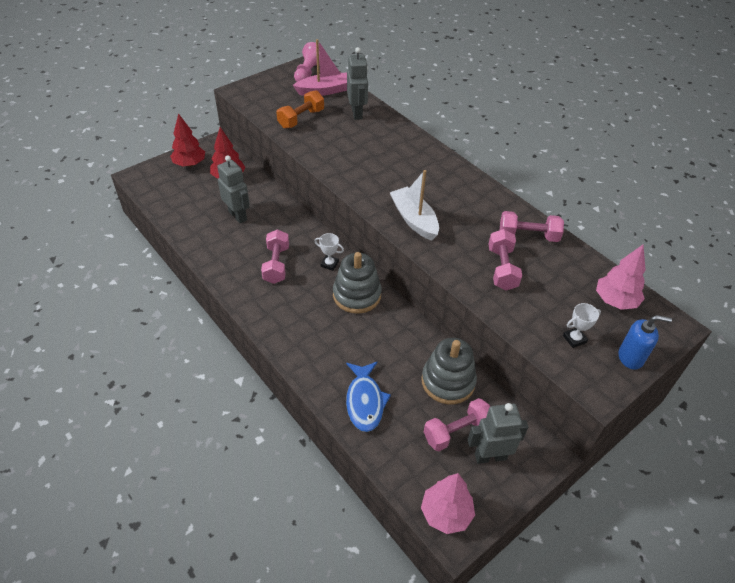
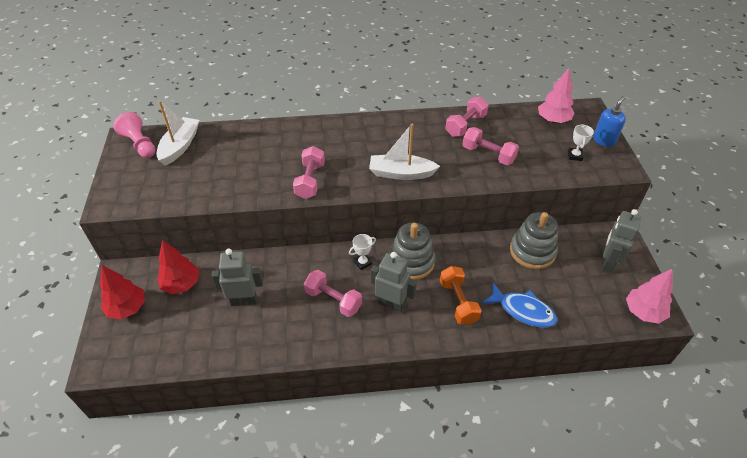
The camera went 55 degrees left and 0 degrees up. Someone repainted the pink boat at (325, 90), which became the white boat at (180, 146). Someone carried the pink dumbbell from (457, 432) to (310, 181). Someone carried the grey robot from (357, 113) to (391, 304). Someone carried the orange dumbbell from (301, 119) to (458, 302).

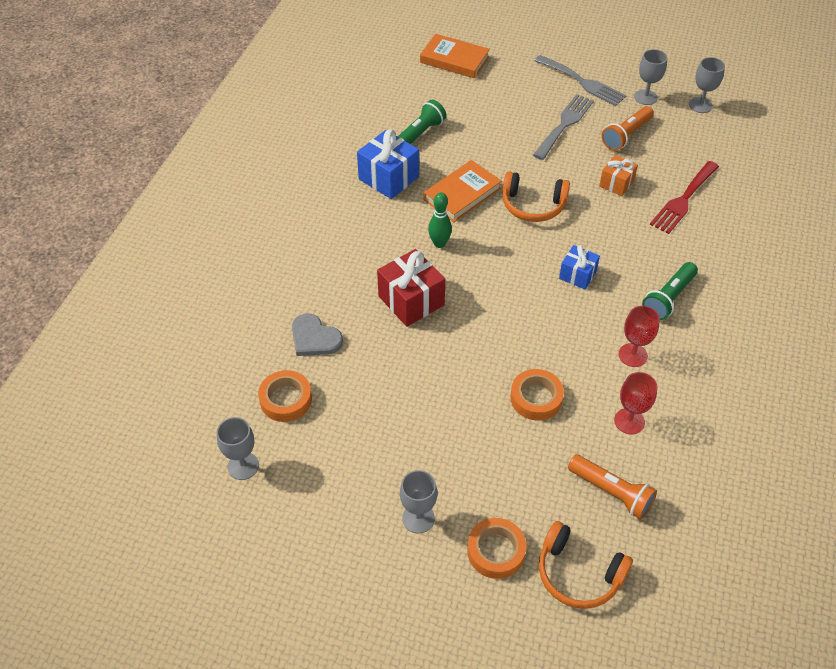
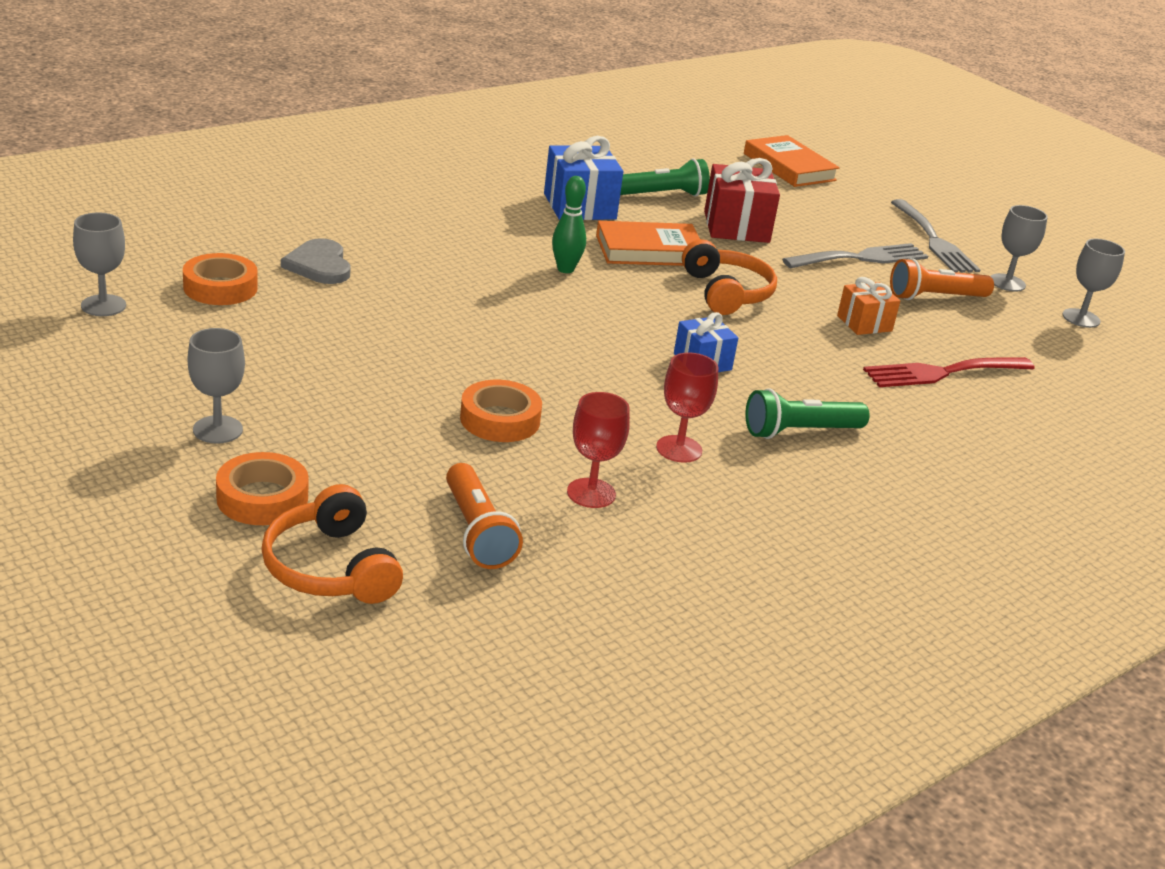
The camera went 30 degrees right and 20 degrees down. Someone rotated the orange headphones at (533, 205) by 150 degrees counterclockwise. Someone carried the red gift from (411, 300) to (736, 227).

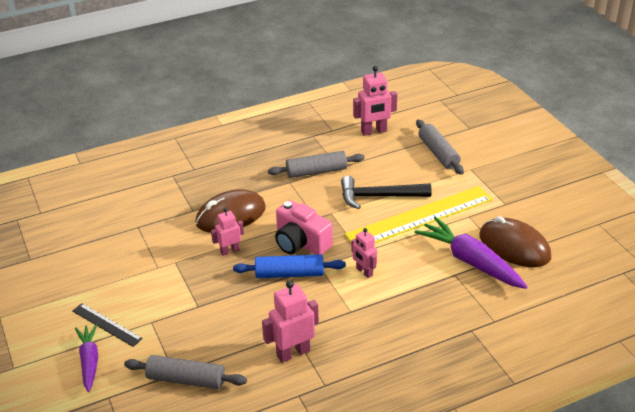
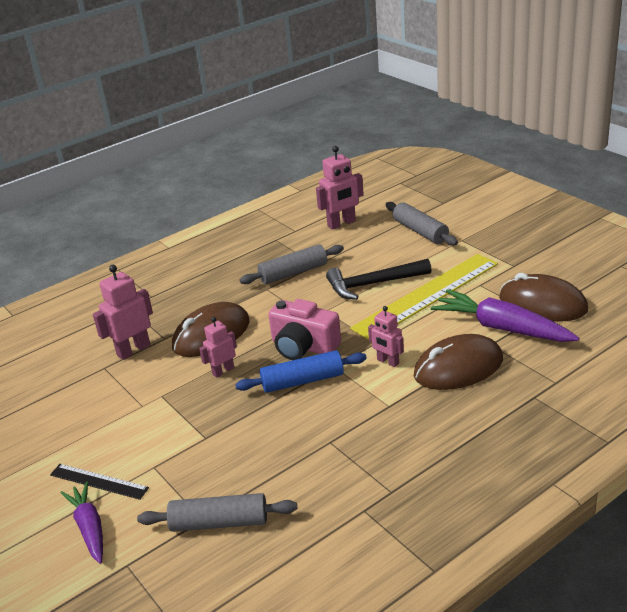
The camera went 10 degrees left and 5 degrees down. Someone carried the pink robot from (293, 353) to (133, 350). Someone put down the brown mouse at (458, 368).

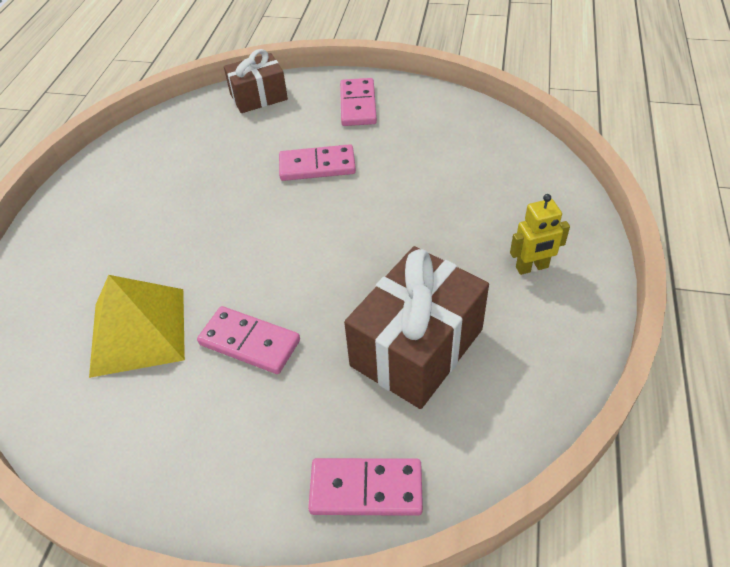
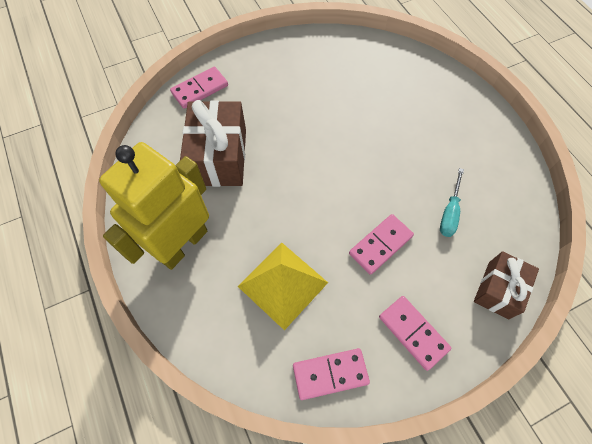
The camera went 140 degrees right and 15 degrees up. Someone scaled the yellow robot at (532, 267) by 2.40. Someone carried the yellow pyramid from (138, 331) to (282, 284). Someone carried the pink domino from (250, 342) to (330, 374). Someone put down the turquoise screwdriver at (449, 213).

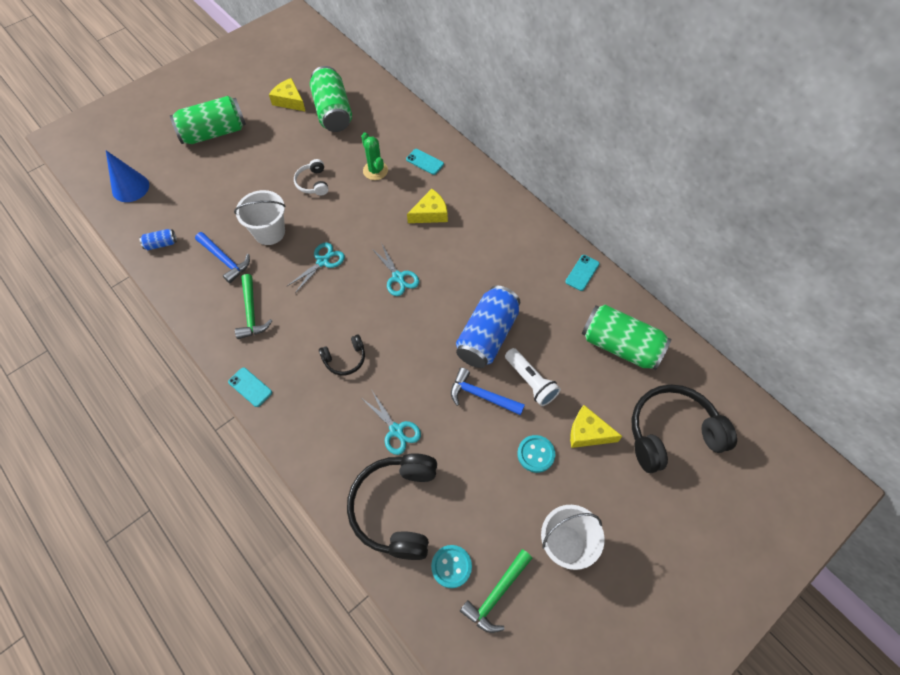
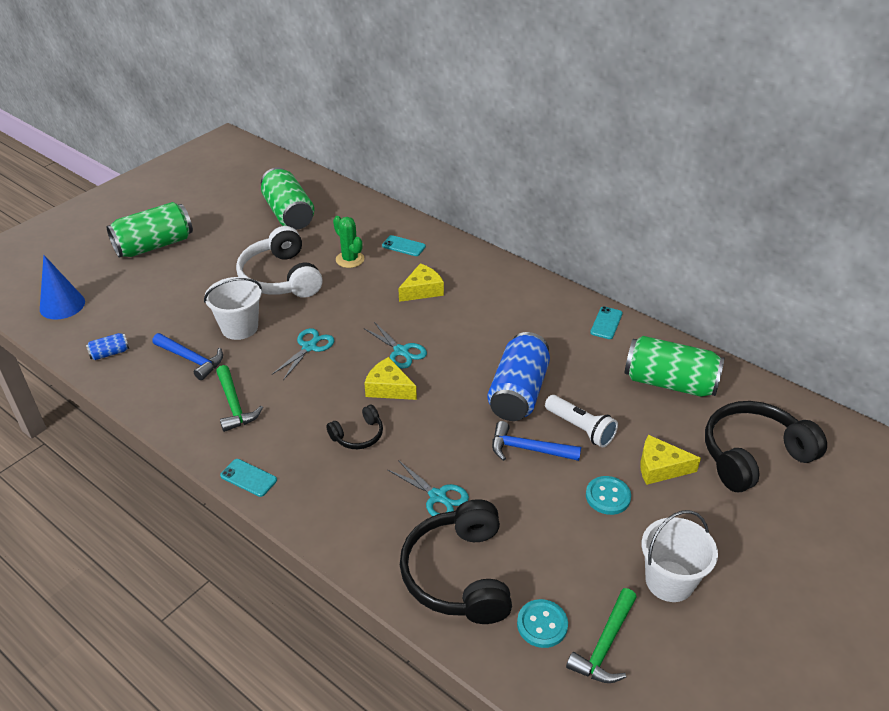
The camera went 10 degrees left and 20 degrees down. Someone scaled the white headphones at (313, 183) by 2.01. Someone carried the yellow cheese from (289, 101) to (388, 388).

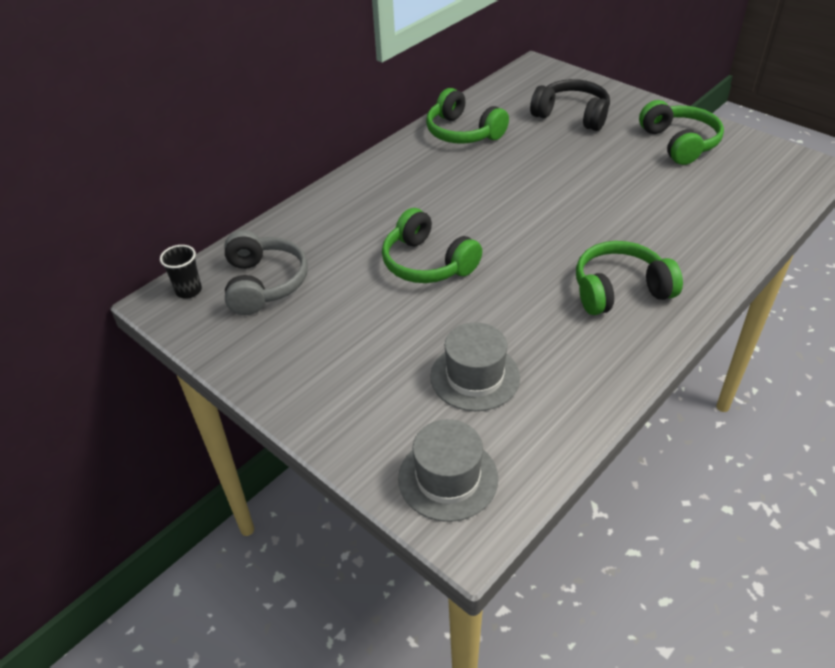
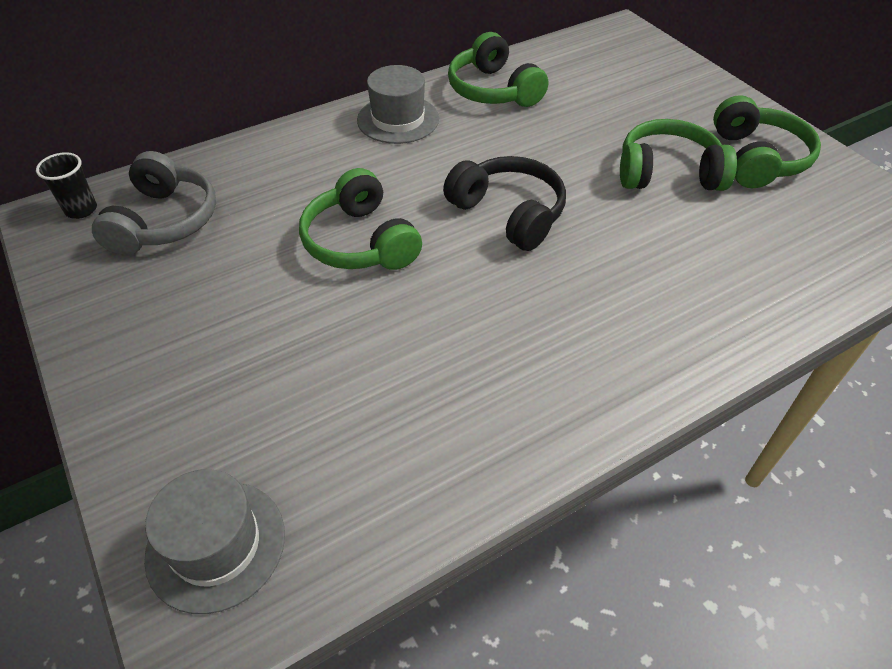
The camera went 15 degrees right and 5 degrees up. Someone carried the grey hat from (475, 376) to (398, 119). Someone carried the black headphones from (572, 115) to (508, 213). Someone carried the green headphones from (620, 290) to (668, 173).

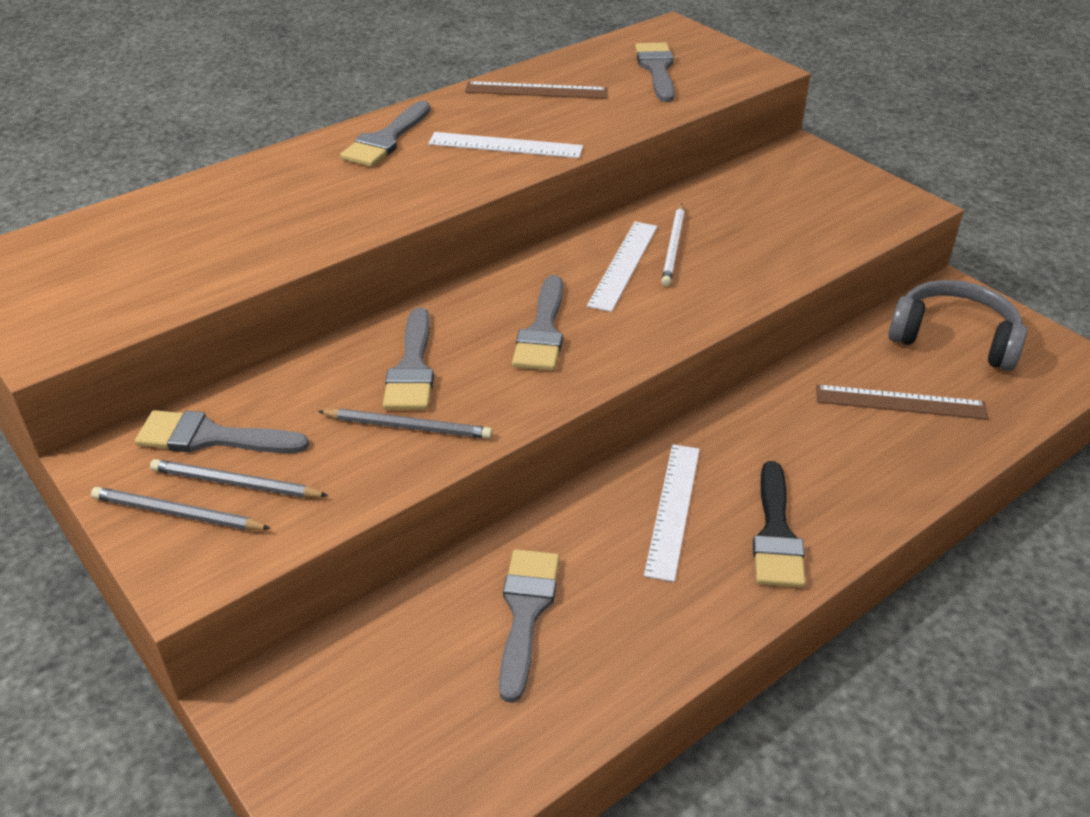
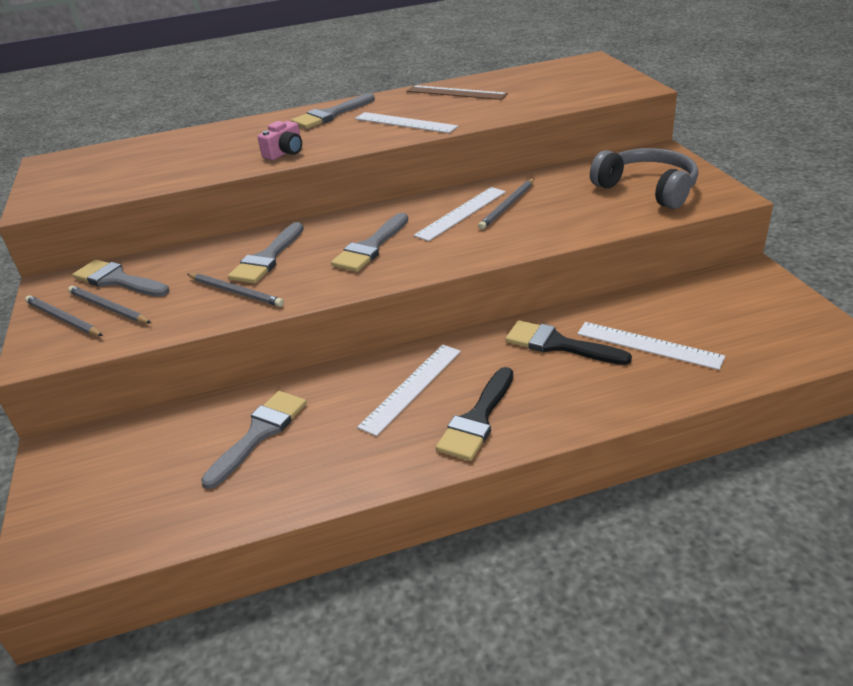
The camera went 25 degrees right and 5 degrees down. Someone put down the pink camera at (285, 152). Someone repainted the white pencil at (673, 247), which became the grey pencil at (507, 206). Someone put down the black brush at (558, 344). Someone repainted the brown ruler at (900, 402), which became the white ruler at (648, 345). Someone carried the grey headphones from (954, 338) to (647, 189). Someone took away the grey brush at (657, 69).

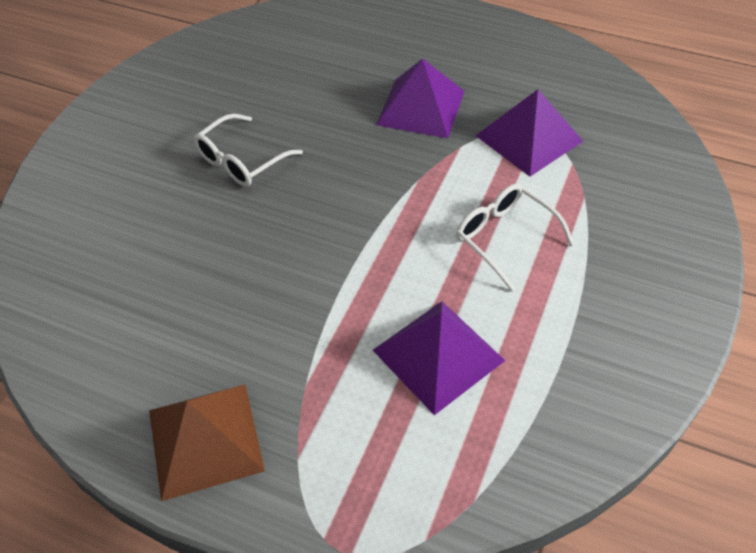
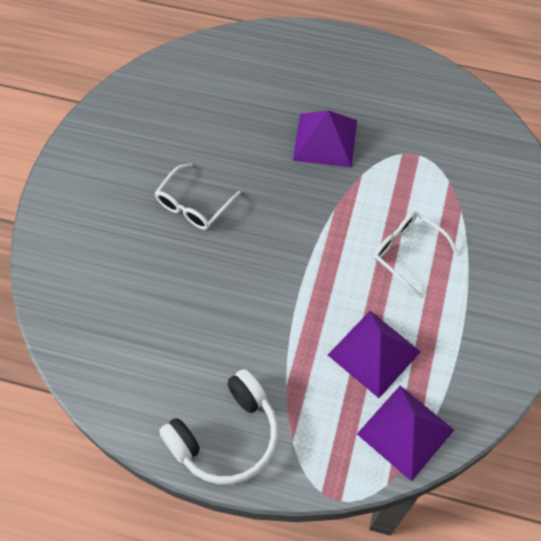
The camera went 10 degrees left and 10 degrees up. Someone swapped the brown pyramid at (205, 439) for the white headphones at (226, 436). Someone carried the purple pyramid from (529, 138) to (405, 432).

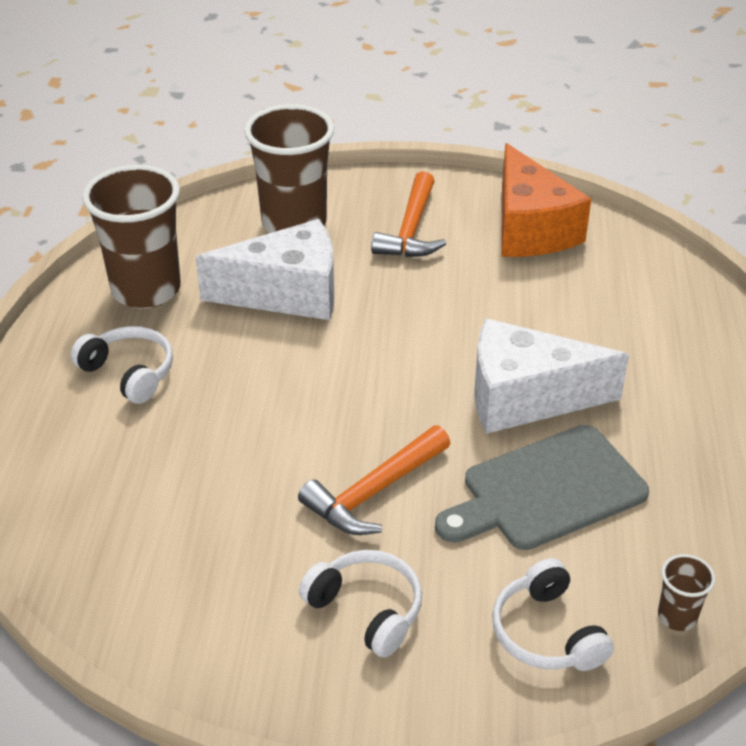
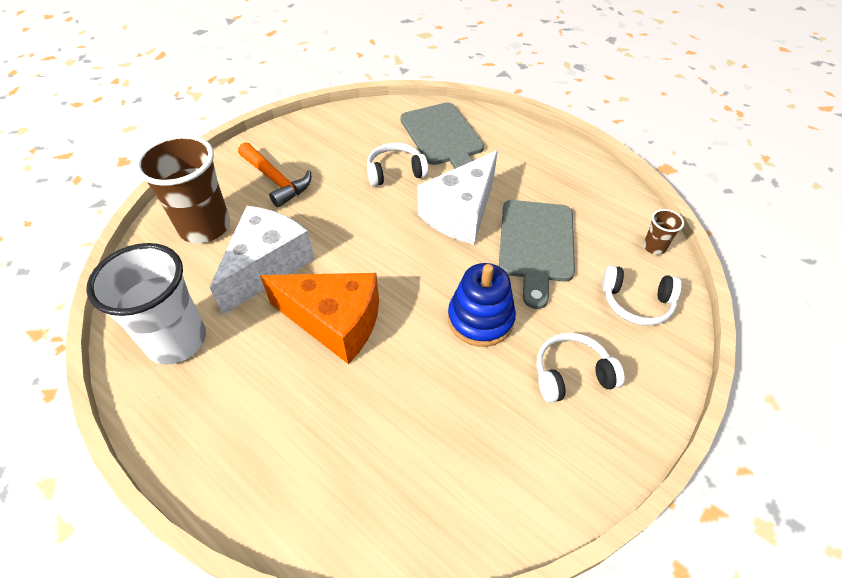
The camera went 55 degrees left and 10 degrees up. Someone repainted the brown cup at (146, 290), which became the white cup at (176, 340). Someone carried the orange cheese from (530, 228) to (334, 322). Someone carried the white headphones from (129, 372) to (395, 172). Someone put down the grey cutting board at (443, 137). Someone swapped the orange hammer at (374, 492) for the blue stacking toy at (480, 319).

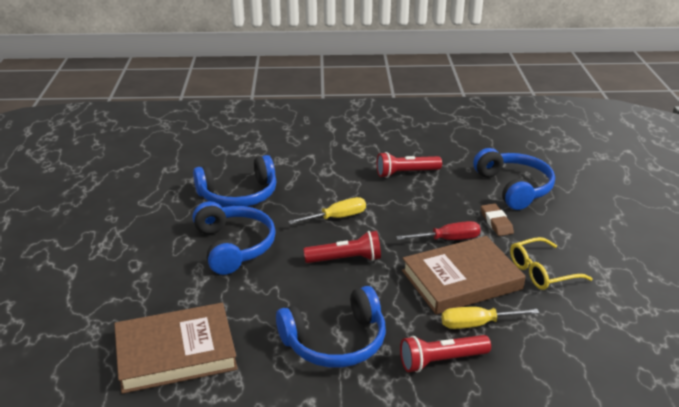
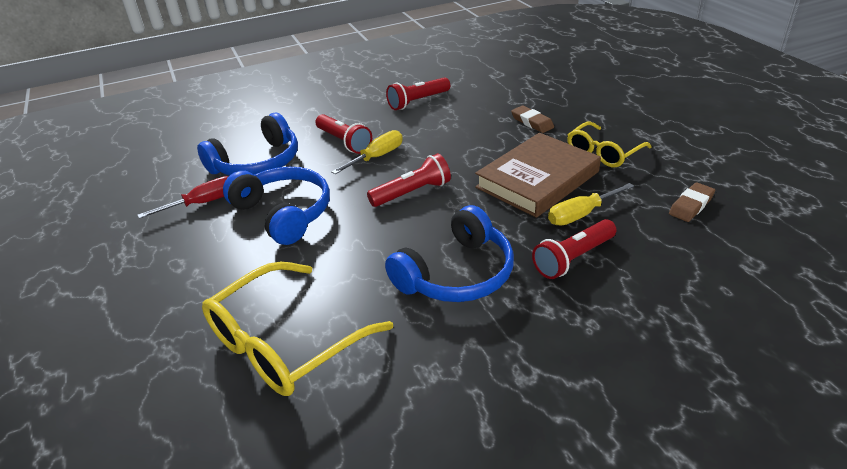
The camera went 20 degrees left and 5 degrees up. Someone carried the red screwdriver from (447, 239) to (202, 203). Someone swapped the brown book at (176, 352) for the yellow glasses at (285, 343). Someone put down the red flashlight at (344, 142). Someone put down the brown eraser at (691, 205). Someone took away the blue headphones at (514, 188).

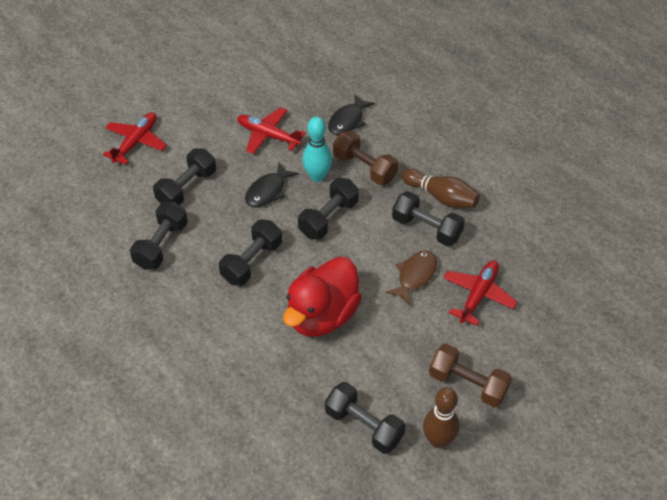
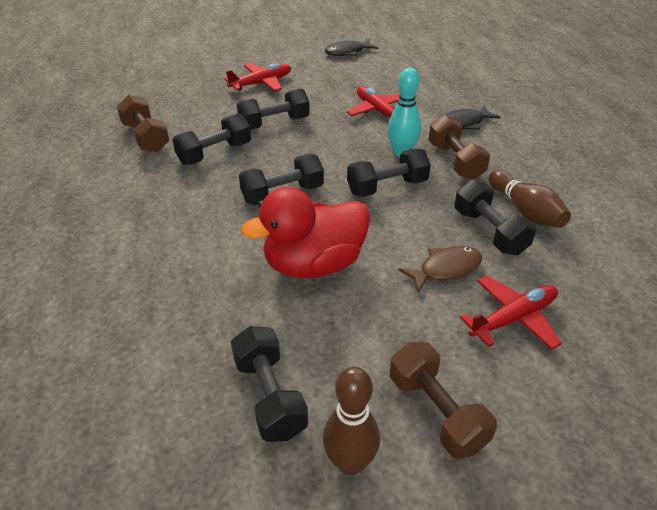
The camera went 30 degrees right and 10 degrees down. Someone put down the brown dumbbell at (146, 137). Someone carried the black fish from (268, 191) to (347, 52).

